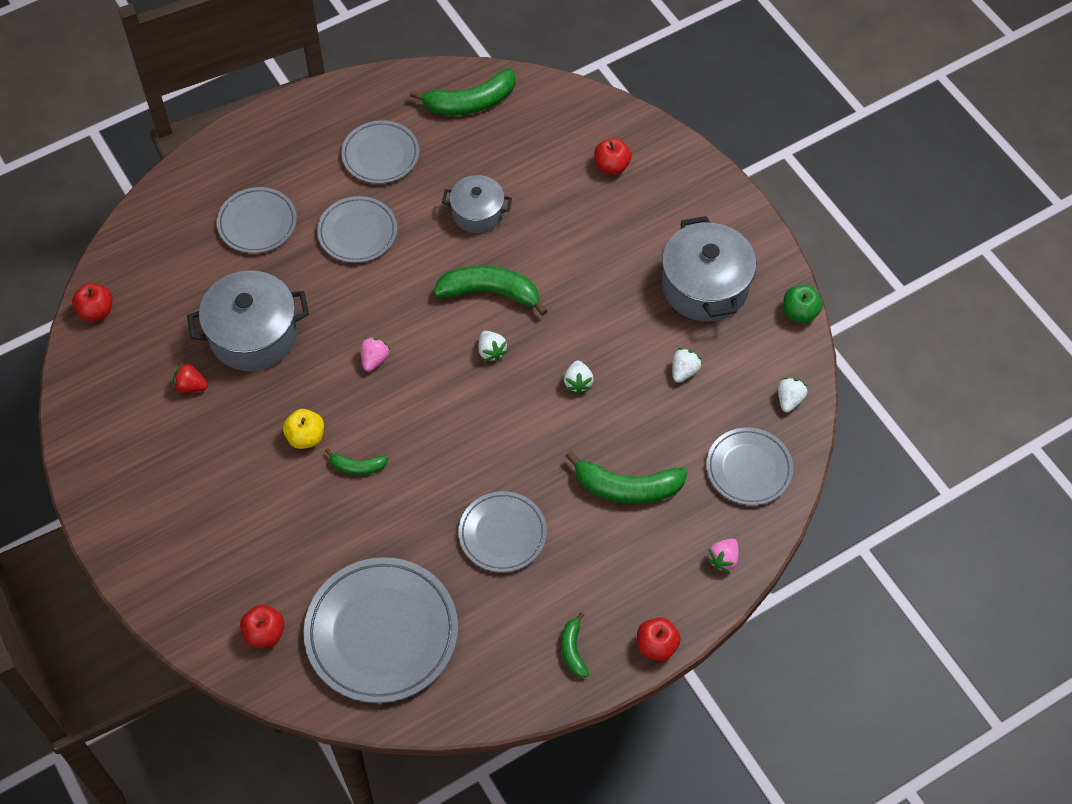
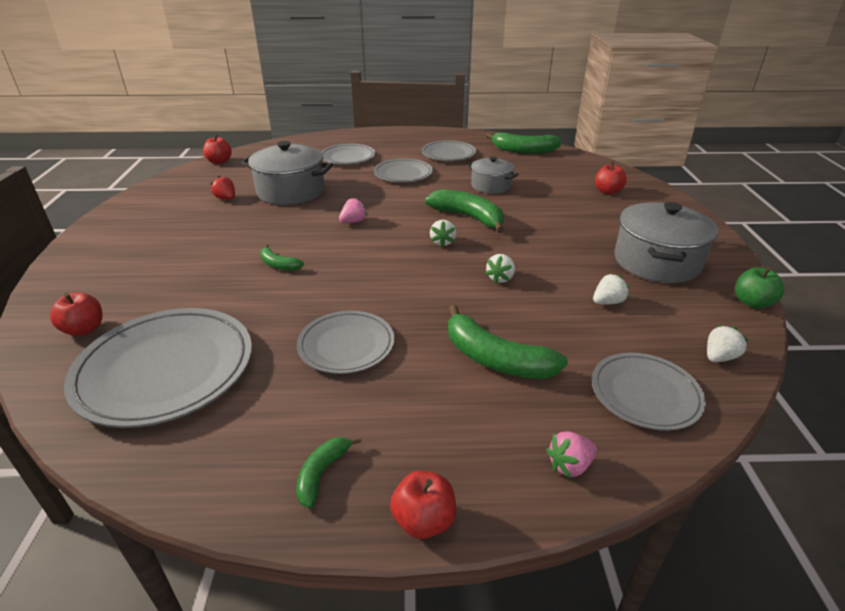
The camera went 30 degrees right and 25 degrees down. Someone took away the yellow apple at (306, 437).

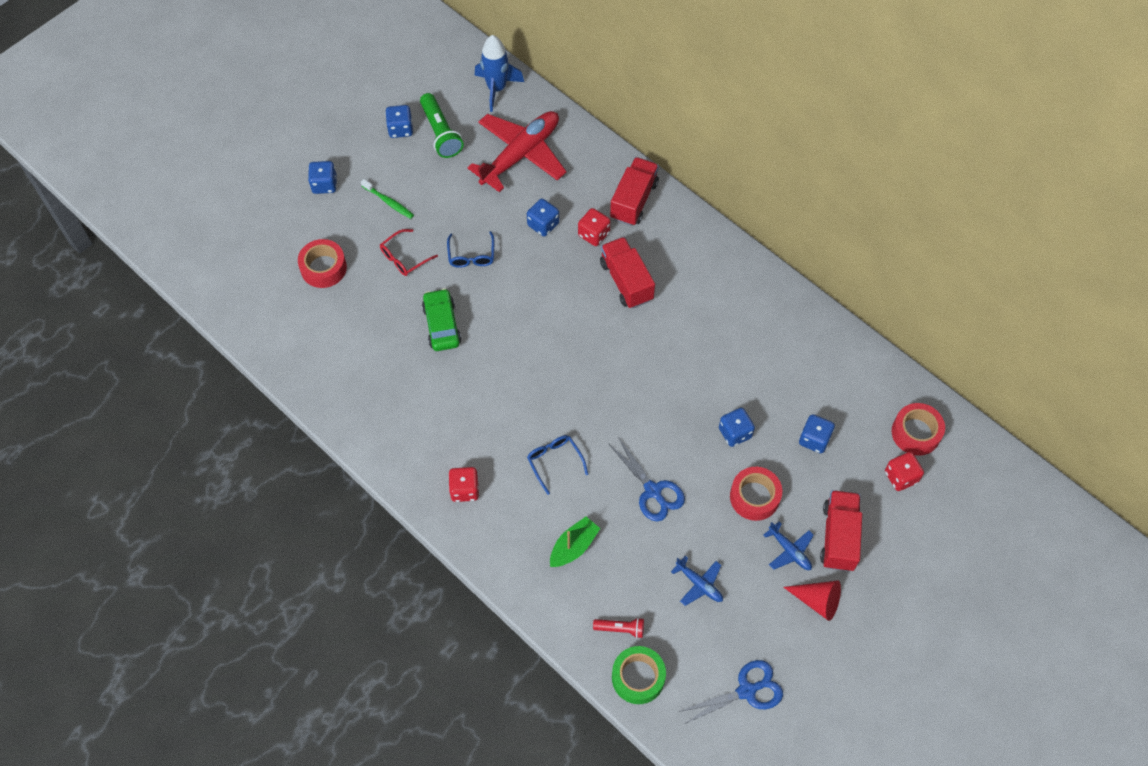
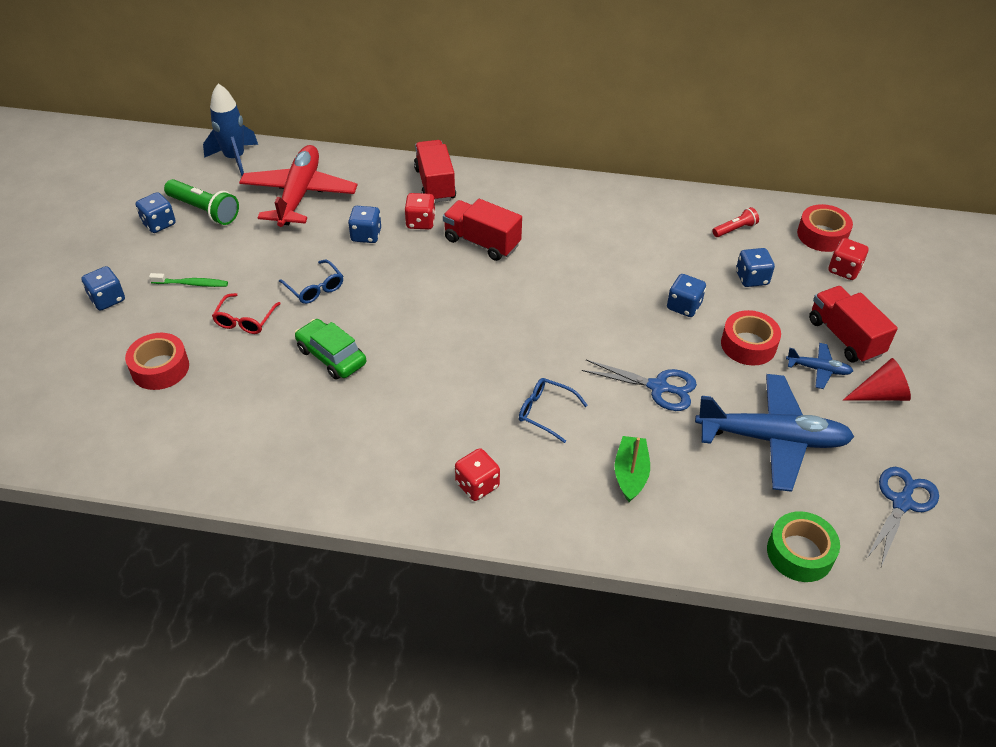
The camera went 35 degrees left and 15 degrees down. Someone scaled the blue plane at (699, 584) by 2.22. Someone carried the red flashlight from (620, 629) to (735, 229).

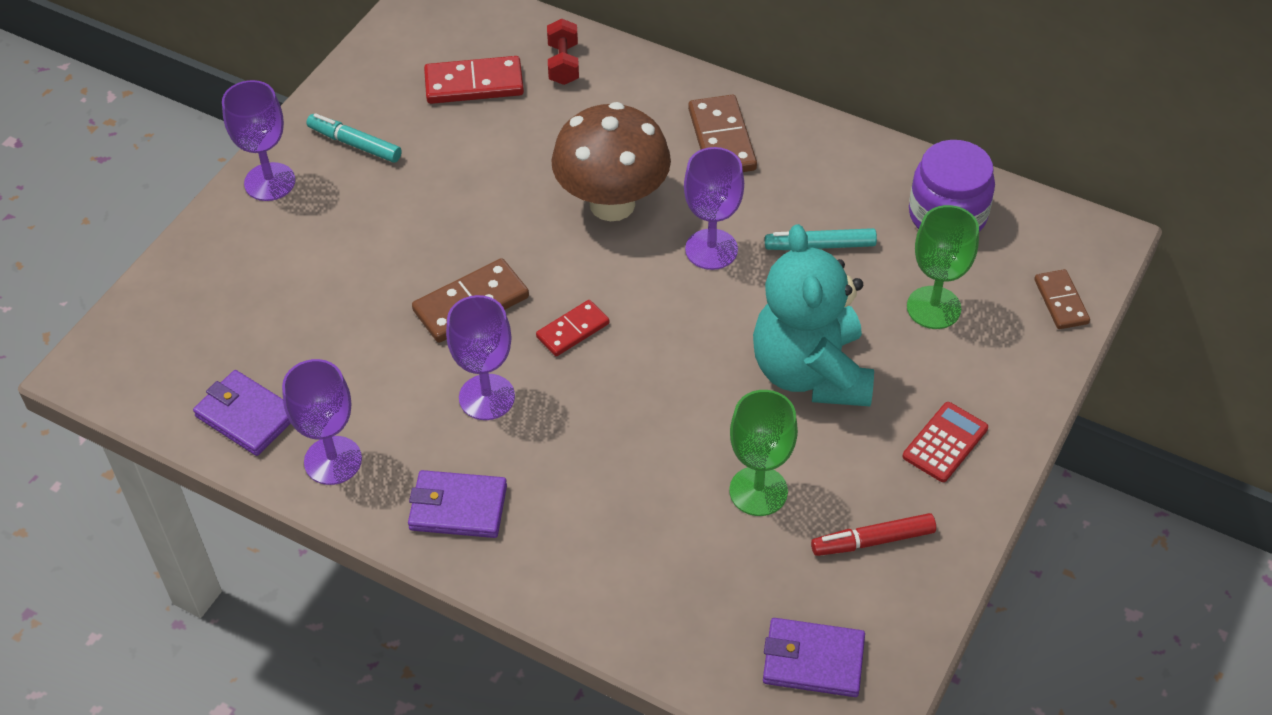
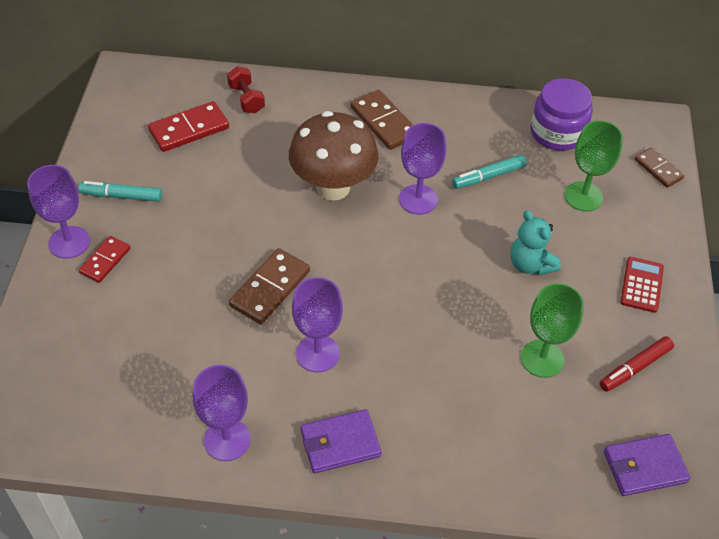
The camera went 25 degrees left and 0 degrees up. Someone carried the red domino from (572, 330) to (105, 261). Someone scaled the turquoise teddy bear at (811, 372) by 0.54. Someone took away the purple wallet at (247, 416).

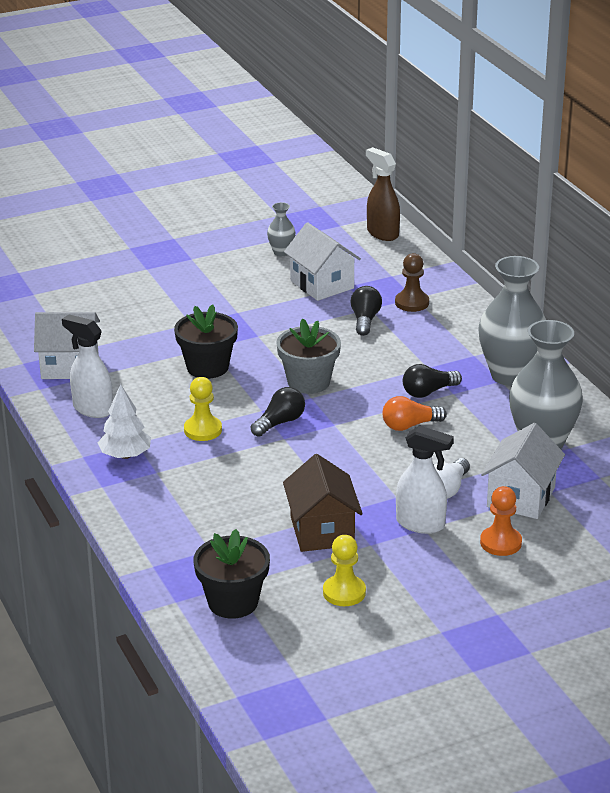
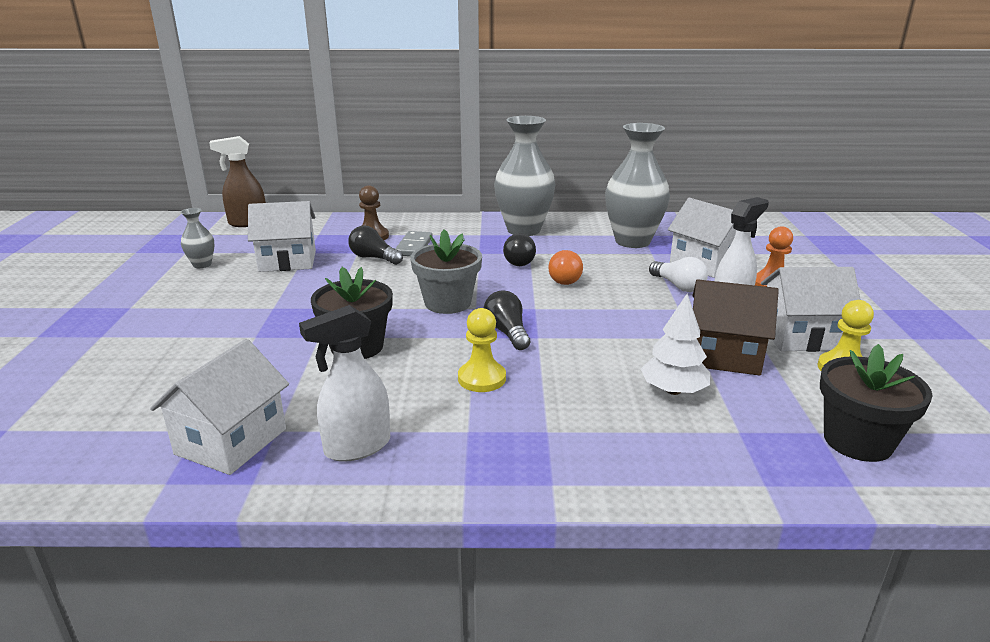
The camera went 65 degrees left and 5 degrees down. Someone put down the grey domino at (414, 246). Someone carried the white tree from (125, 455) to (673, 390). Someone put down the white house at (800, 336).

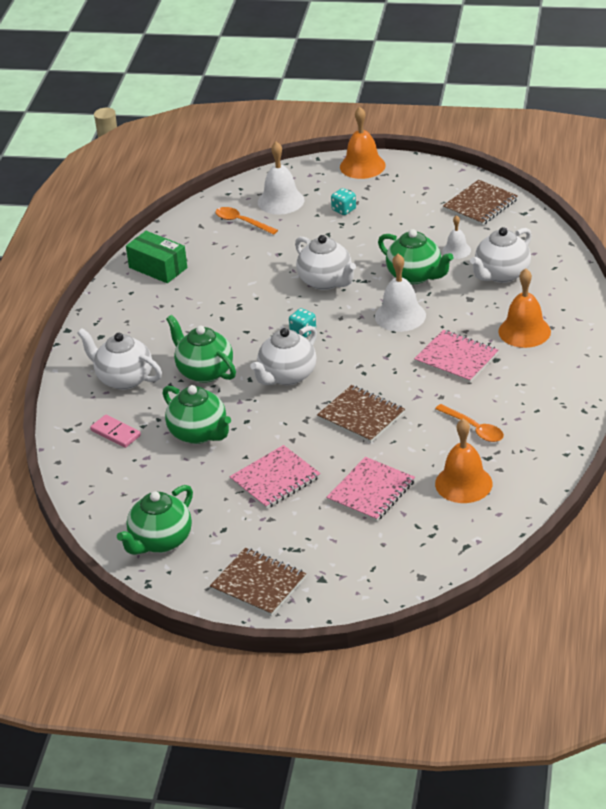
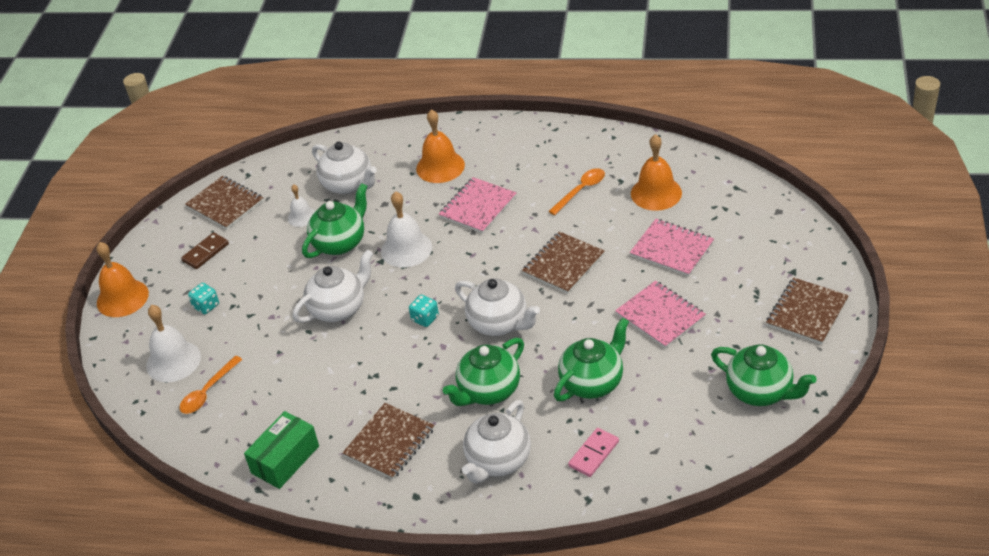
The camera went 90 degrees left and 5 degrees up. Someone put down the brown domino at (205, 252). Someone put down the brown notebook at (389, 443).

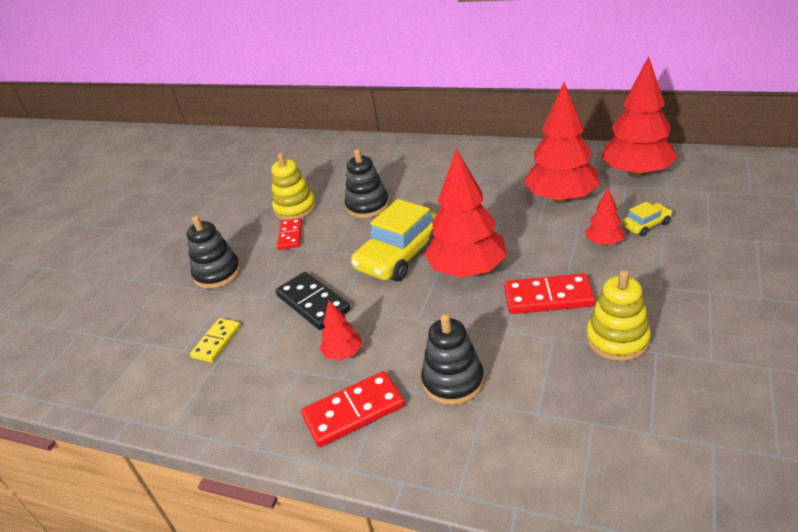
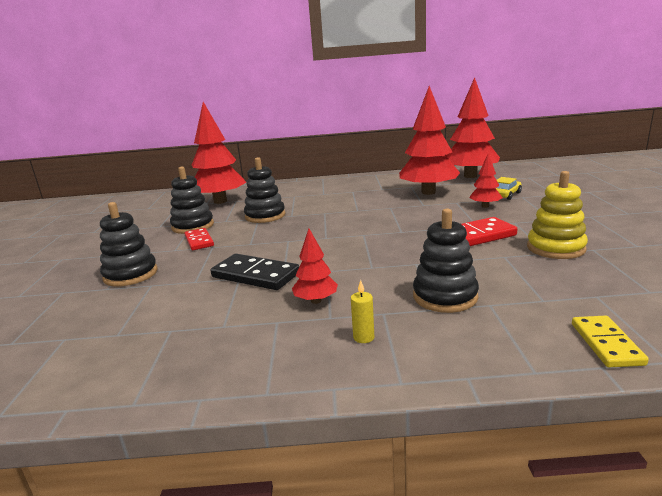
The camera went 25 degrees left and 15 degrees down. Someone repainted the yellow stacking toy at (295, 208), which became the black stacking toy at (193, 226). Someone carried the red tree from (467, 270) to (220, 201). Someone swapped the red domino at (354, 411) for the yellow candle at (363, 337). Someone carried the yellow domino from (216, 342) to (606, 344). Someone took away the yellow car at (400, 255).

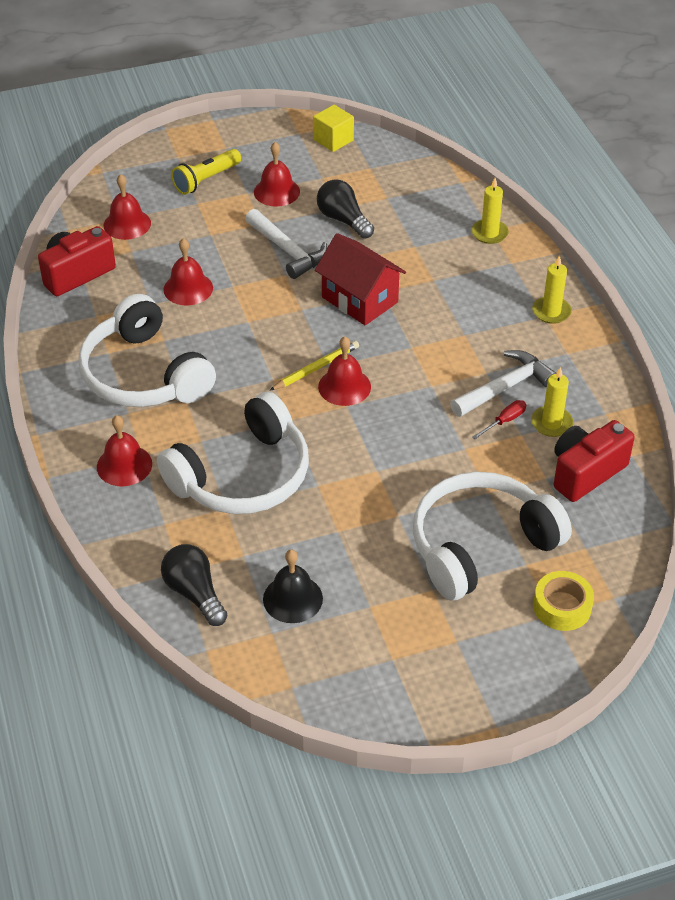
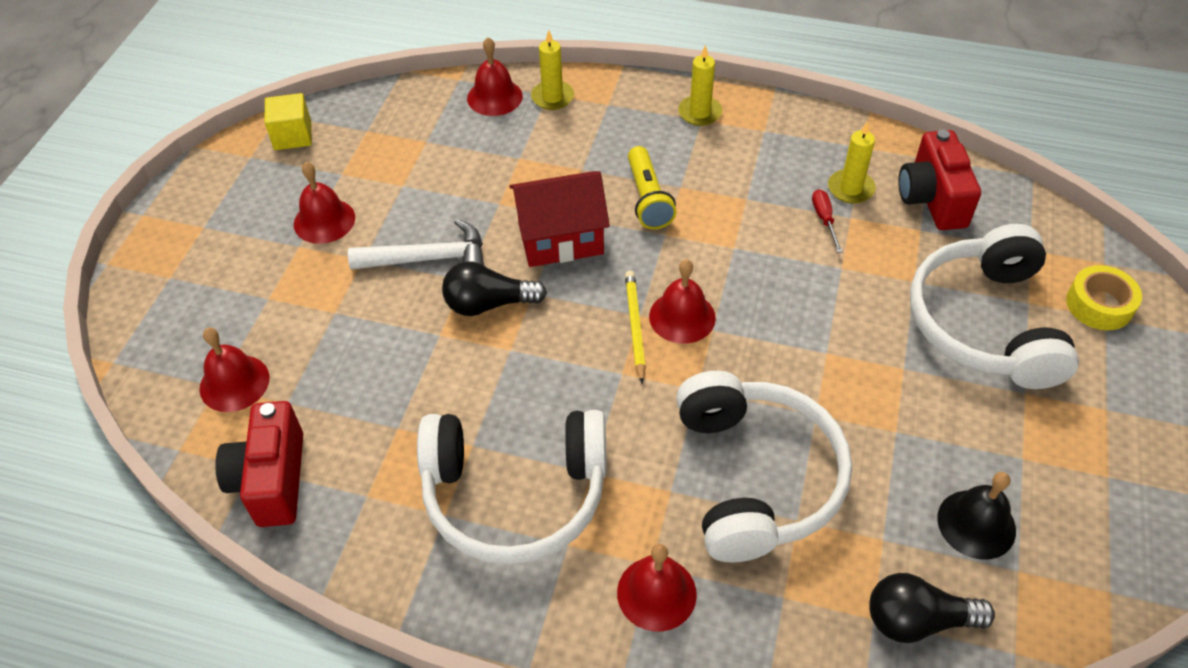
The camera went 55 degrees left and 5 degrees up. Someone carried the black light bulb from (343, 220) to (489, 304). Someone carried the red bell from (188, 288) to (494, 97). Someone carried the yellow flashlight from (206, 180) to (648, 198). Someone took away the white hammer at (505, 387).

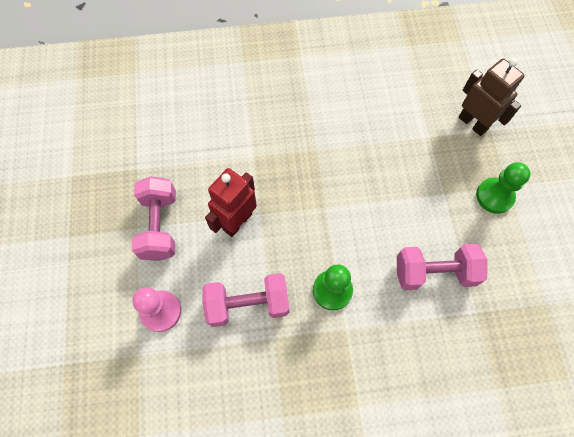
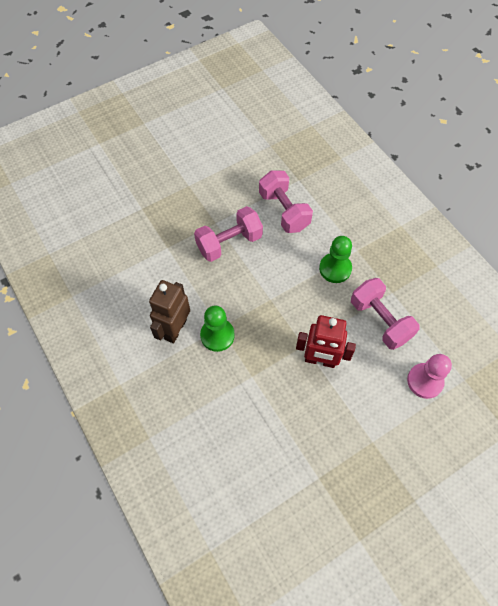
The camera went 115 degrees left and 5 degrees down. Someone carried the brown robot from (473, 123) to (175, 329). Someone carried the pink dumbbell from (160, 226) to (229, 243). Someone carried the green pawn from (494, 196) to (217, 335).

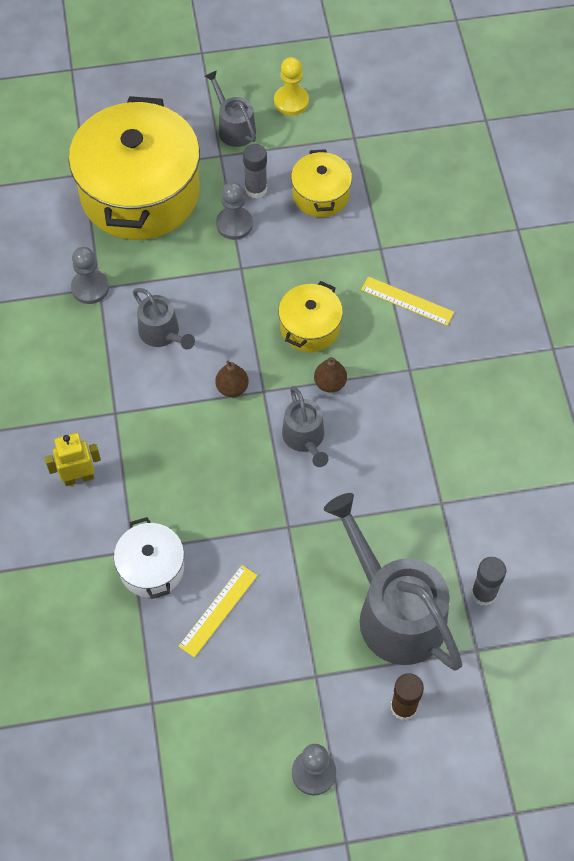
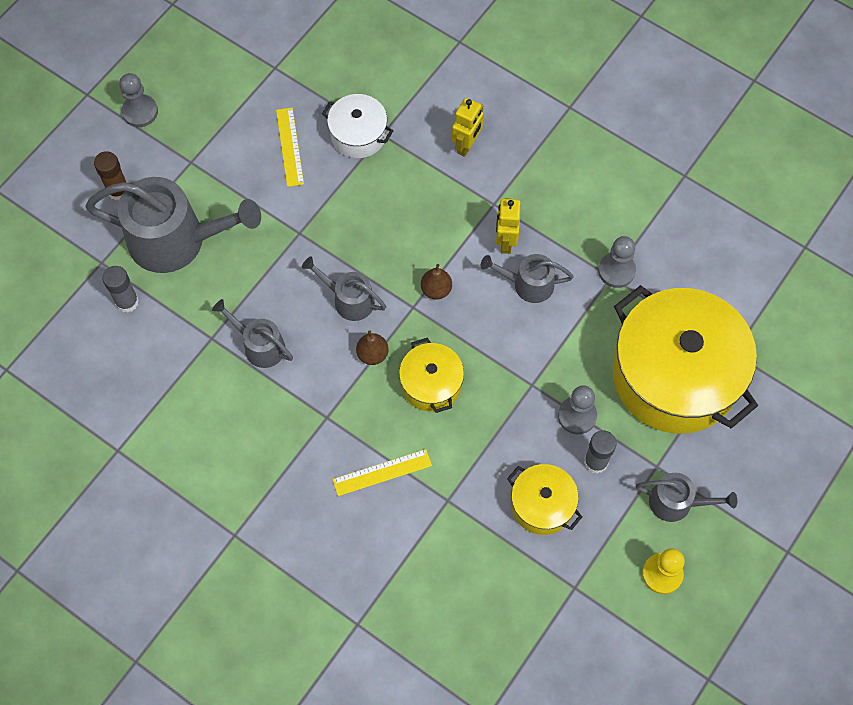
The camera went 135 degrees right and 5 degrees up. Someone put down the grey watering can at (260, 345). Someone put down the yellow robot at (505, 241).

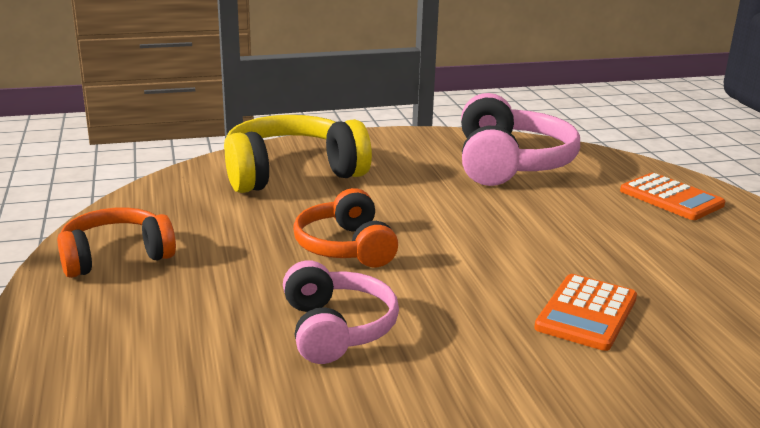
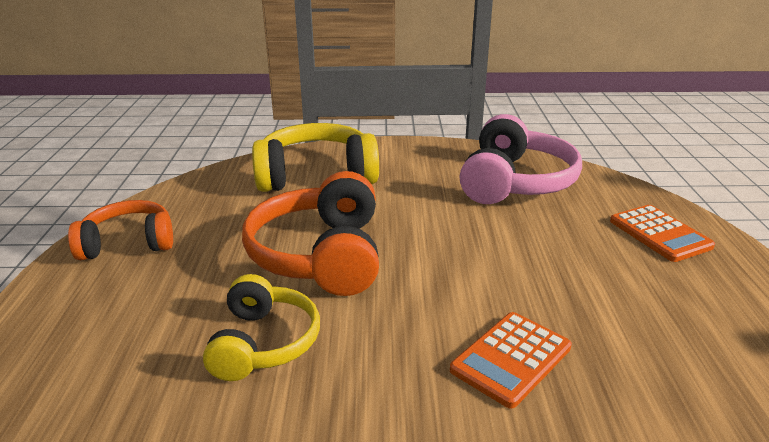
The camera went 15 degrees right and 5 degrees up. Someone repainted the pink headphones at (336, 329), which became the yellow headphones at (263, 343). Someone scaled the orange headphones at (346, 247) by 1.57.

